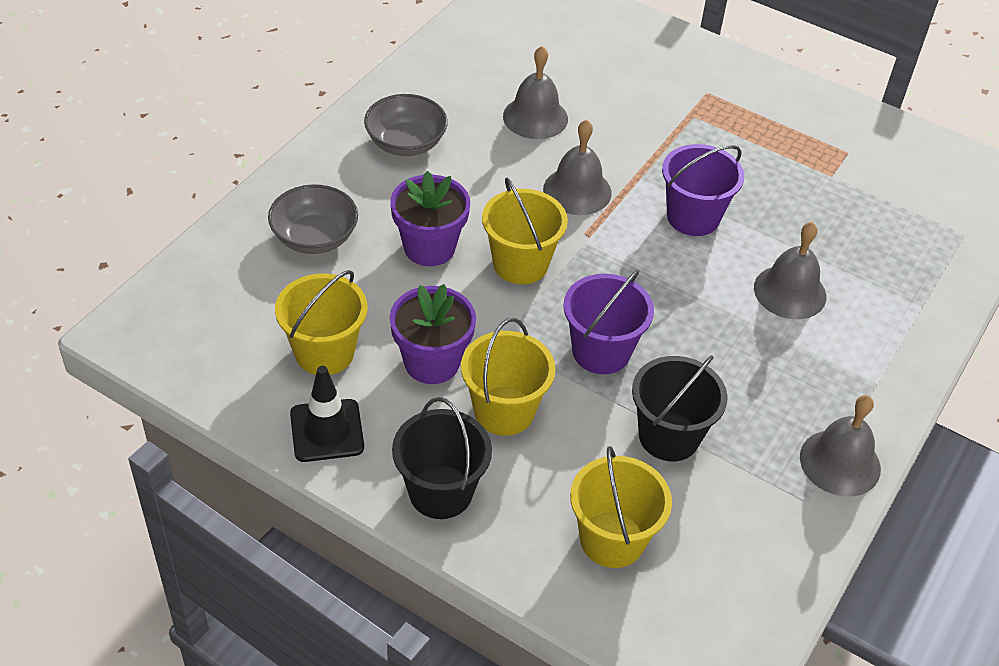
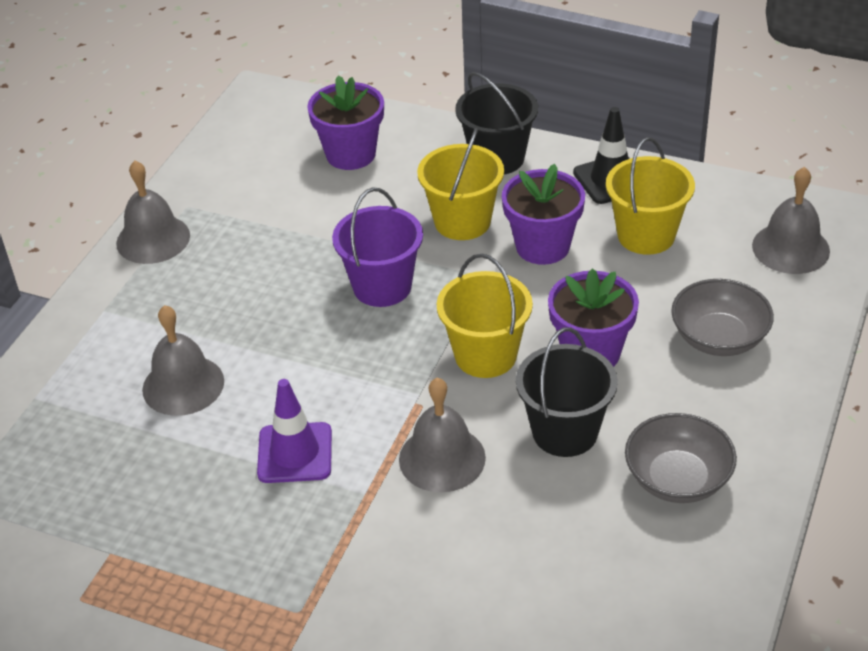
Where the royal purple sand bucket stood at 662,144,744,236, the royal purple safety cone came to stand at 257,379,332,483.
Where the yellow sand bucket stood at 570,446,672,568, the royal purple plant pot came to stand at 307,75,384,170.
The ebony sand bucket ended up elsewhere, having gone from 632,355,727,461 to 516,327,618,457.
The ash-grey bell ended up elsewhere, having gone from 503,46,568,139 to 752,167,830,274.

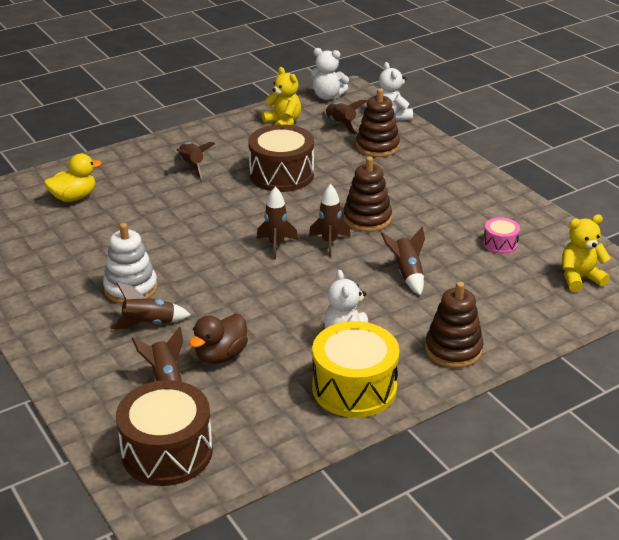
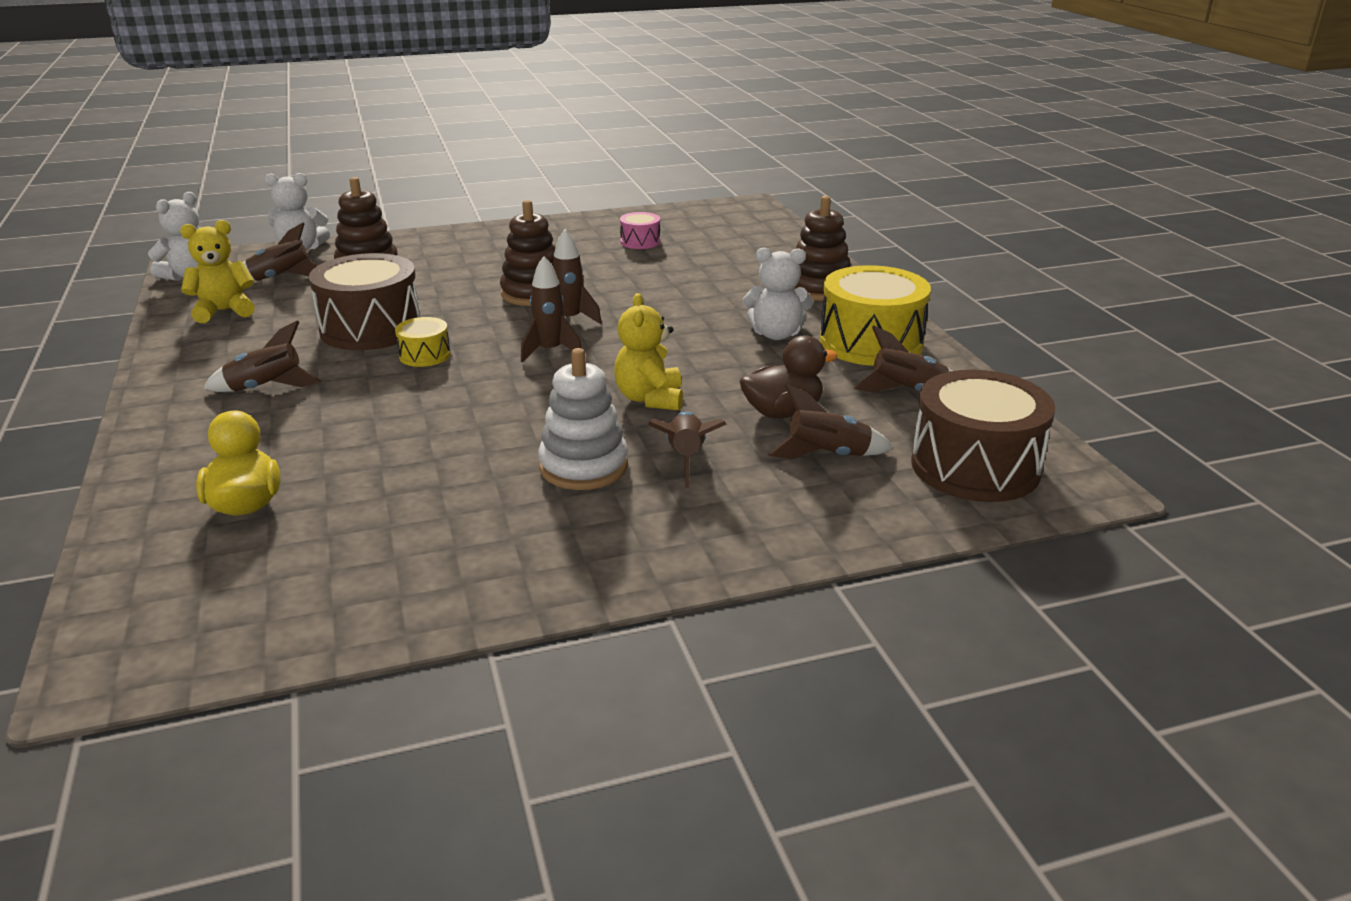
The second view gained the yellow toy drum at 395,317,451,367.
The yellow stuffed bear ended up elsewhere, having gone from 562,215,611,292 to 614,293,683,411.
The brown duck at 189,314,248,364 ended up facing another way, 75 degrees counterclockwise from before.
The brown toy rocket ended up elsewhere, having gone from 381,227,425,295 to 854,325,952,393.

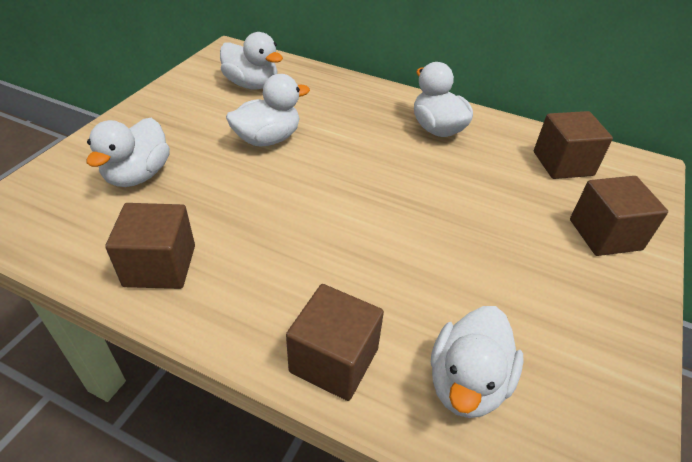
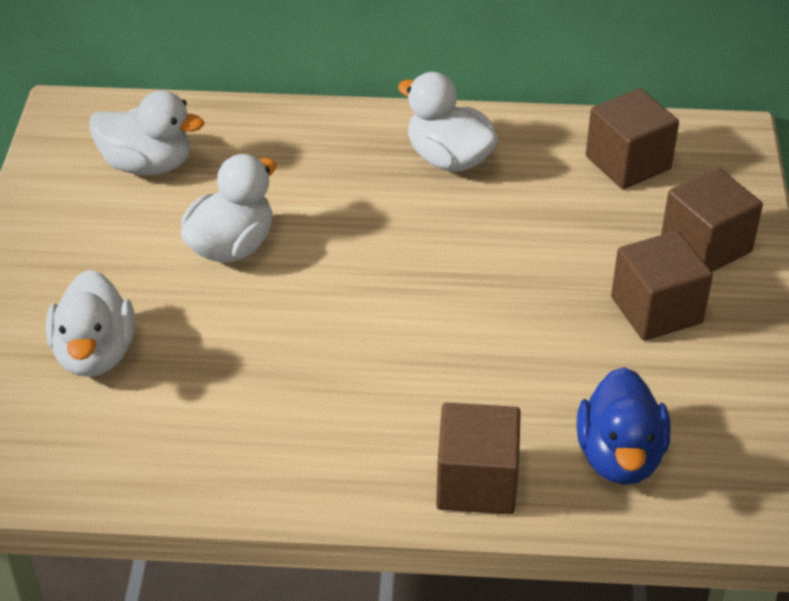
What was the pure white duck at 431,306,524,418 turned into the cobalt duck at 577,367,670,485.
The brown solid cube ended up elsewhere, having gone from 105,203,195,289 to 611,231,713,341.

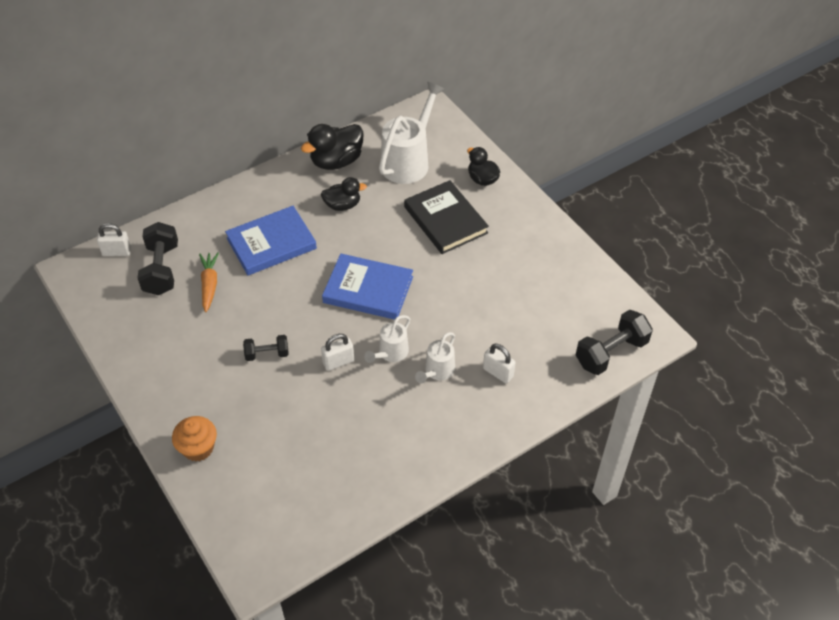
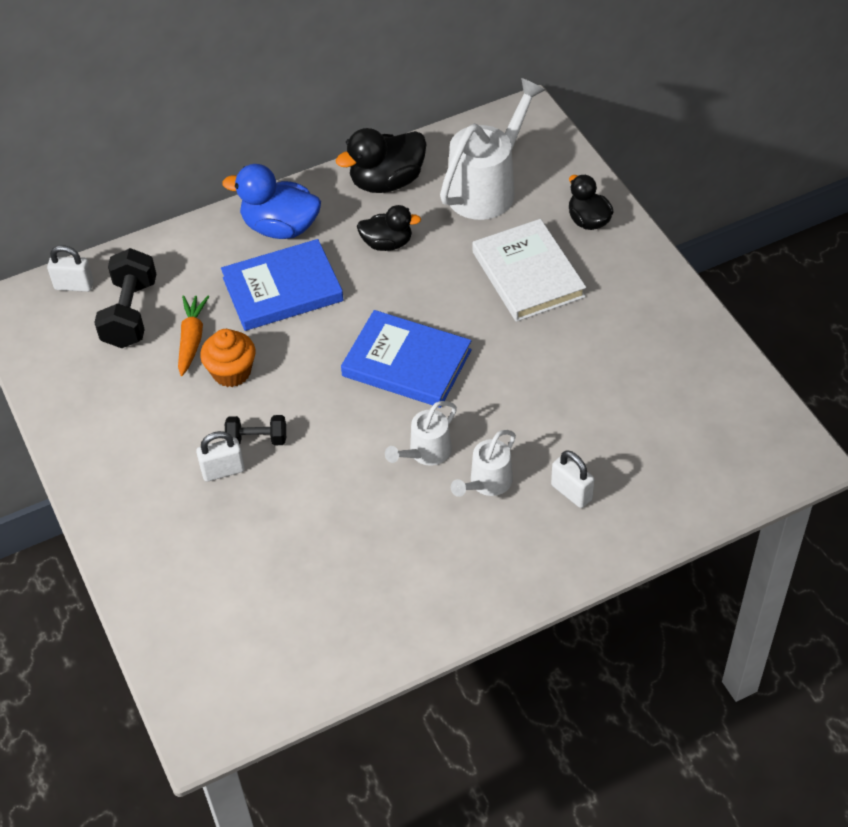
The pure white lock ended up elsewhere, having gone from 321,334,354,371 to 196,431,245,482.
The orange muffin ended up elsewhere, having gone from 172,416,217,461 to 200,329,255,387.
The second view gained the cobalt duck at 222,164,321,239.
What was the ebony hardcover at 404,180,489,254 turned into the pure white hardcover at 473,219,586,322.
The second view lost the ebony dumbbell at 576,310,653,375.

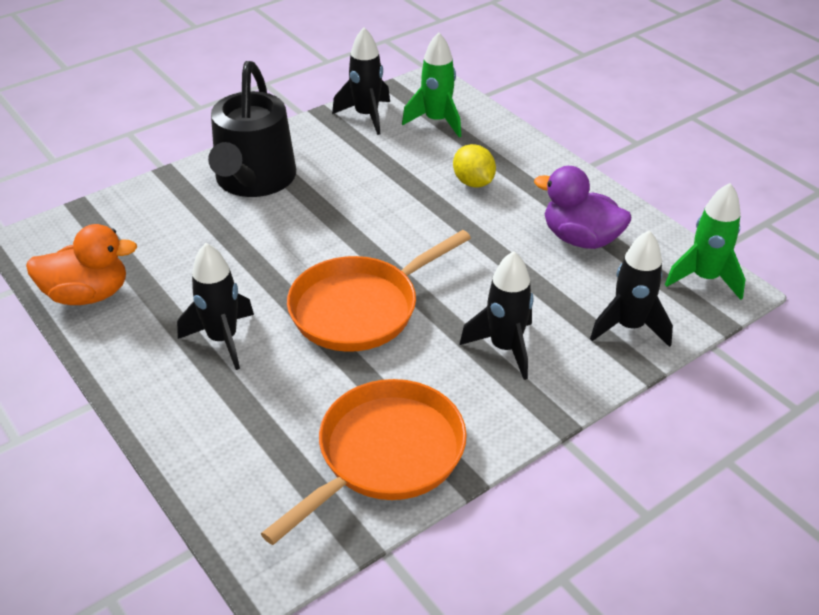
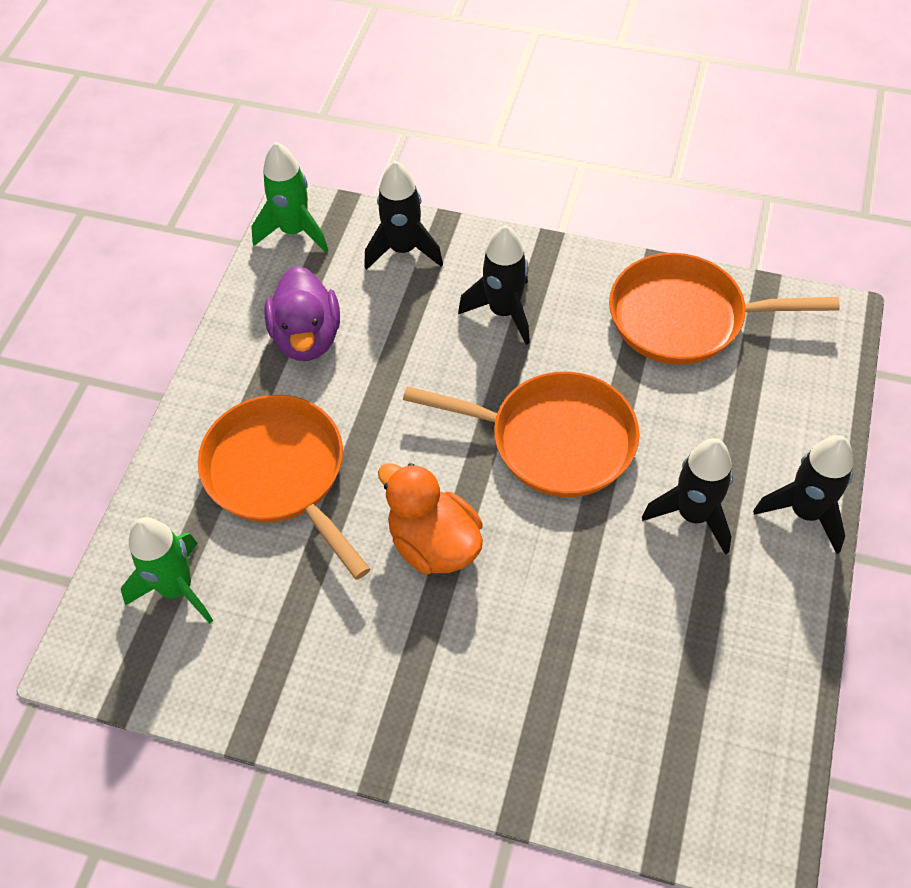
Where the yellow toy lemon stood at 453,144,496,188, the orange frying pan came to stand at 198,395,370,580.
The orange duck ended up elsewhere, having gone from 26,224,138,305 to 378,463,483,574.
The ebony toy rocket ended up elsewhere, having gone from 332,27,390,135 to 753,435,853,554.
The second view lost the ebony watering pot at 208,61,296,197.

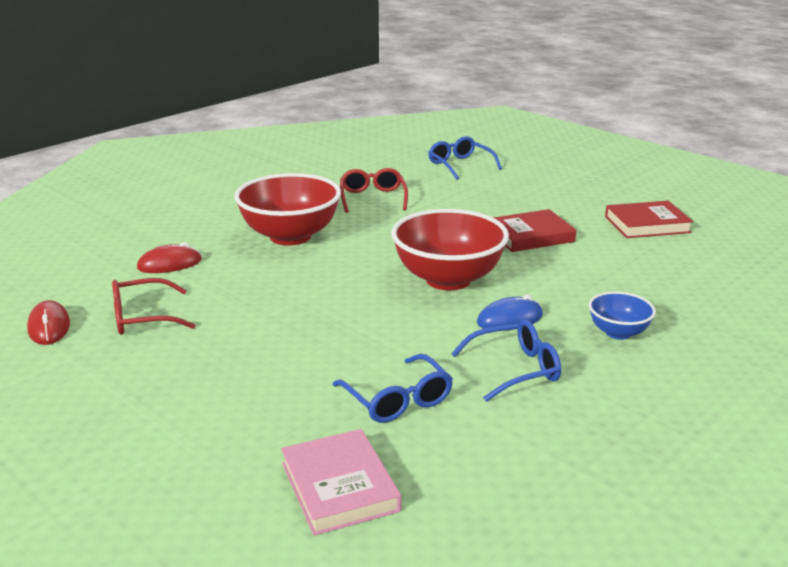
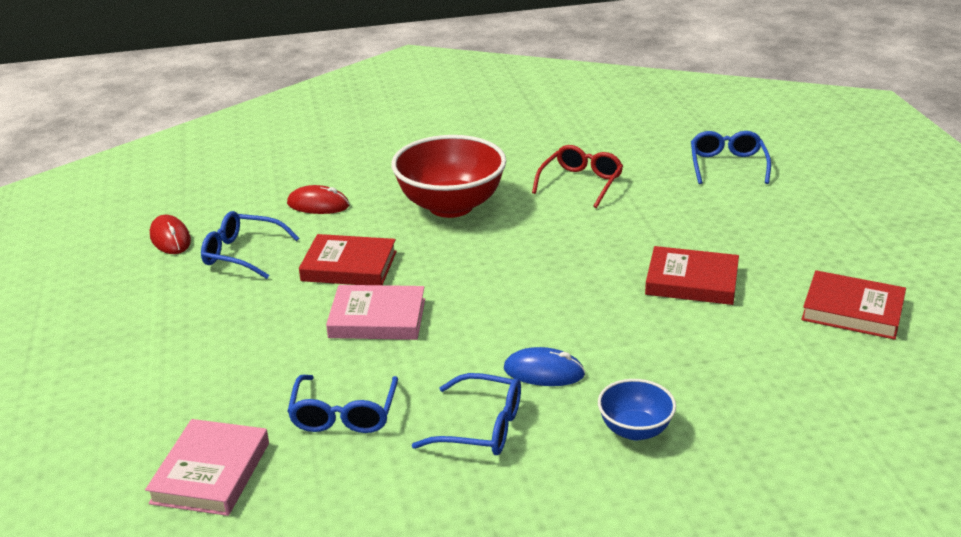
The crimson PC mouse at 27,300,70,345 ended up facing another way, 45 degrees counterclockwise from before.
What was the crimson eyeglasses at 112,278,196,335 turned into the cobalt eyeglasses at 201,211,299,279.
The second view gained the crimson hardcover at 299,234,397,285.
The second view gained the rose-pink hardcover at 326,285,425,340.
The second view lost the crimson bowl at 391,209,509,290.

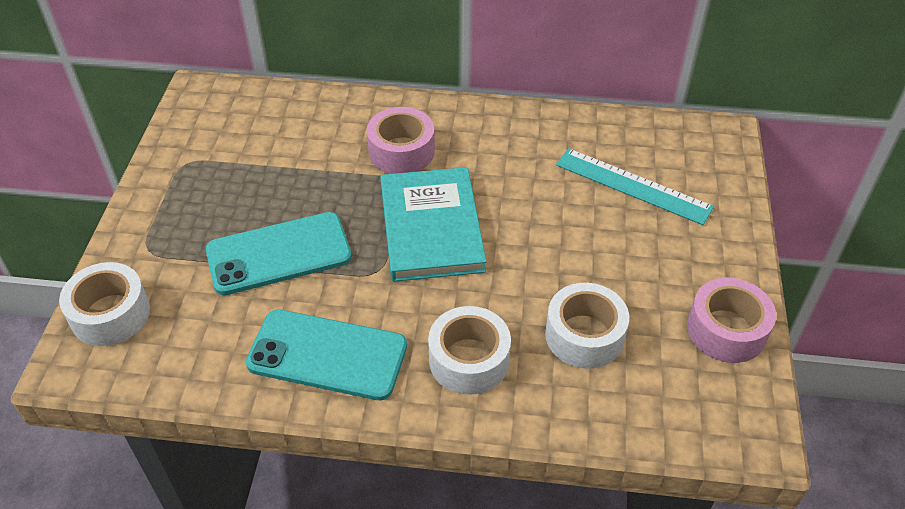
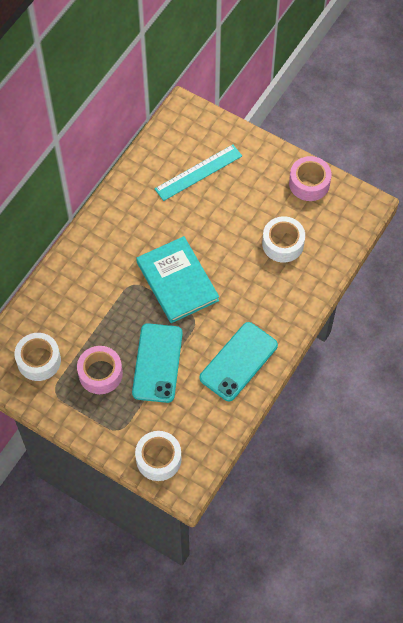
The pure white sticky tape ended up elsewhere, having gone from 428,306,511,395 to 15,333,61,381.
The rose-pink sticky tape ended up elsewhere, having gone from 367,107,435,174 to 77,346,123,394.
The aqua hardcover at 380,167,487,282 ended up facing another way, 45 degrees clockwise from before.

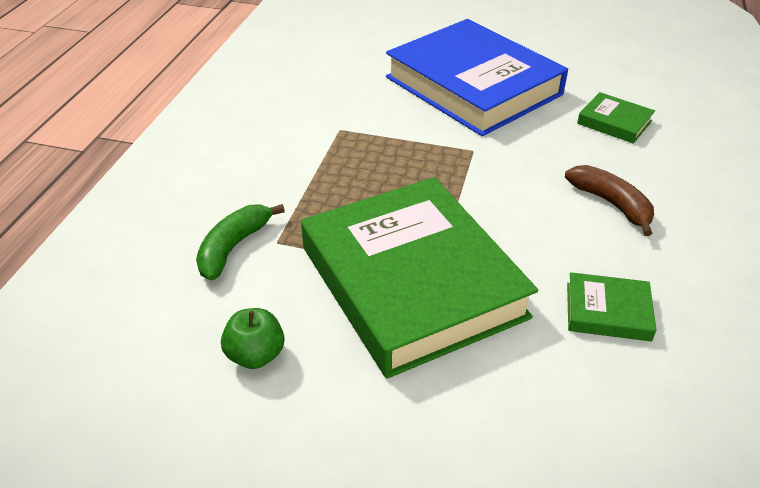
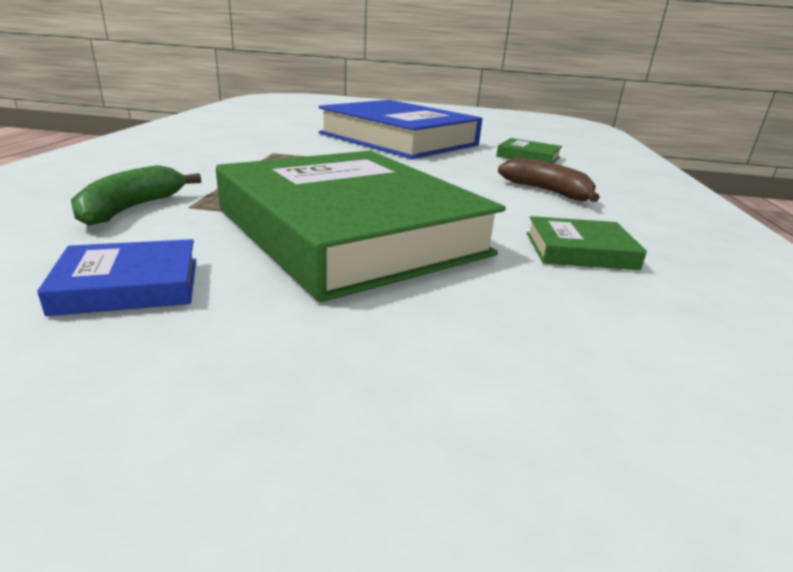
Where the leaf-green apple stood at 221,308,284,369, the cobalt hardcover came to stand at 37,239,196,316.

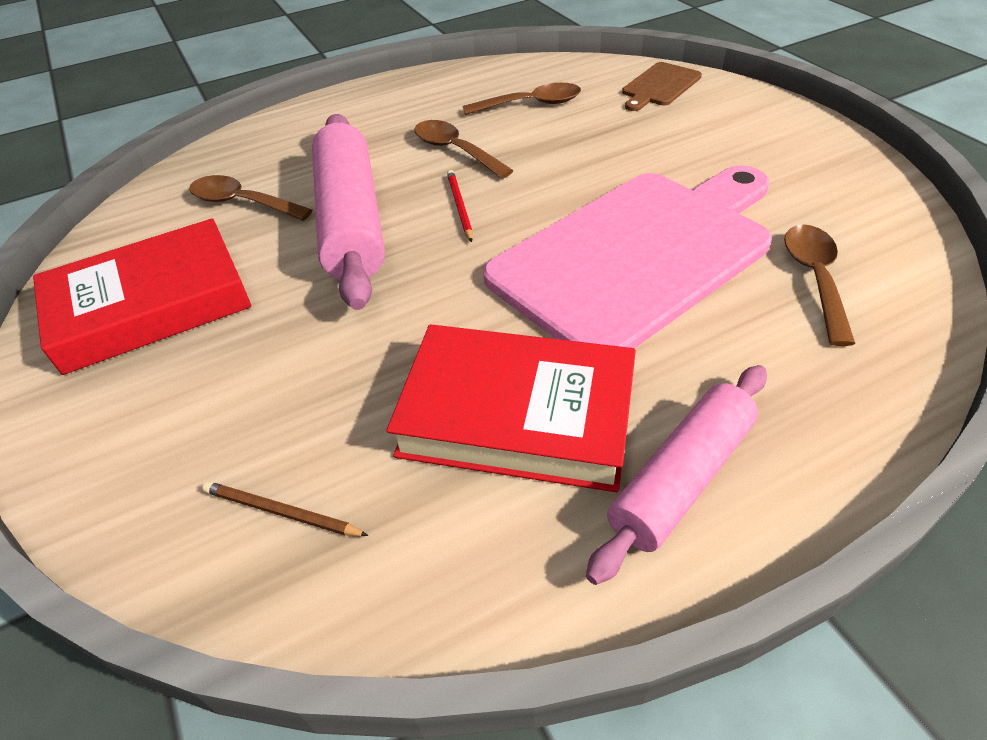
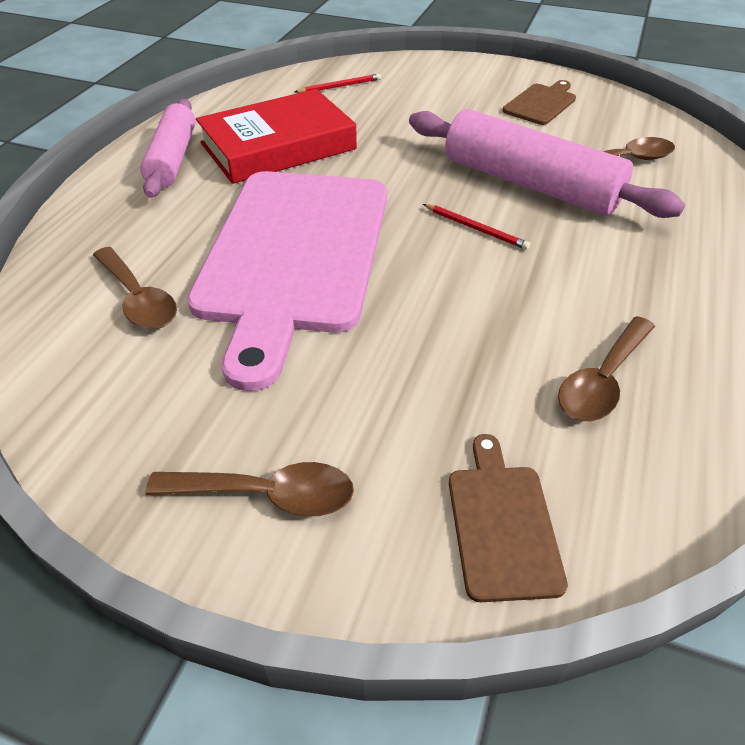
The brown tablespoon ended up elsewhere, having gone from 414,120,514,179 to 145,462,354,517.
What was the brown lead pencil at 202,481,369,536 turned into the crimson lead pencil at 295,74,381,93.
Where the crimson hardcover stood at 33,218,252,375, the brown cutting board came to stand at 503,80,576,125.

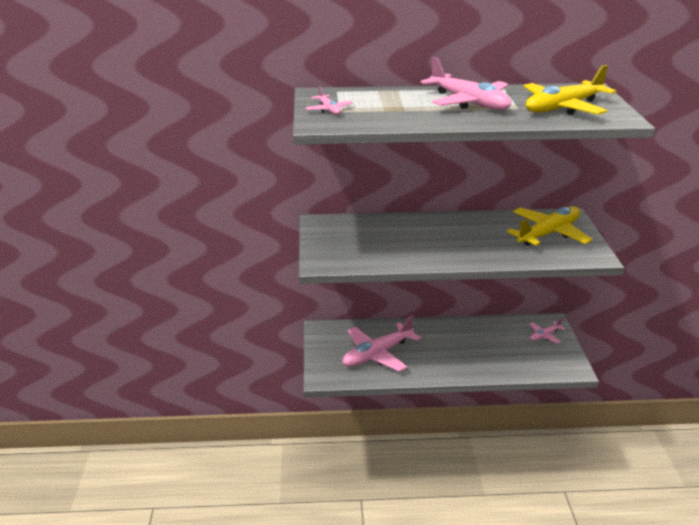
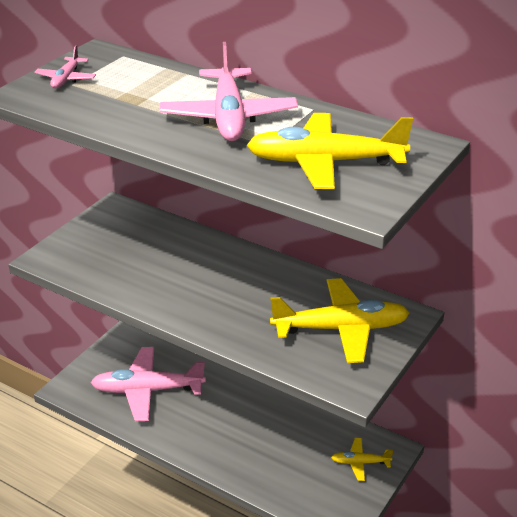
What was the rose-pink plane at 530,318,566,344 turned into the yellow plane at 331,438,393,481.

